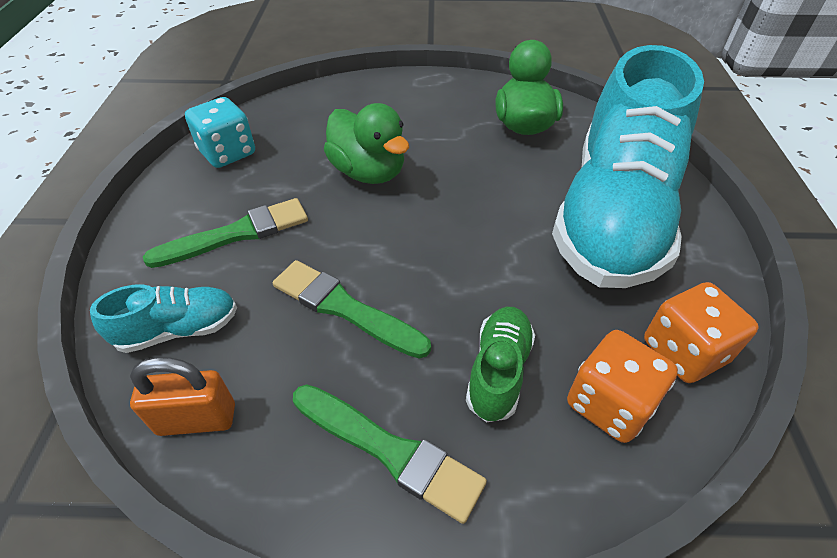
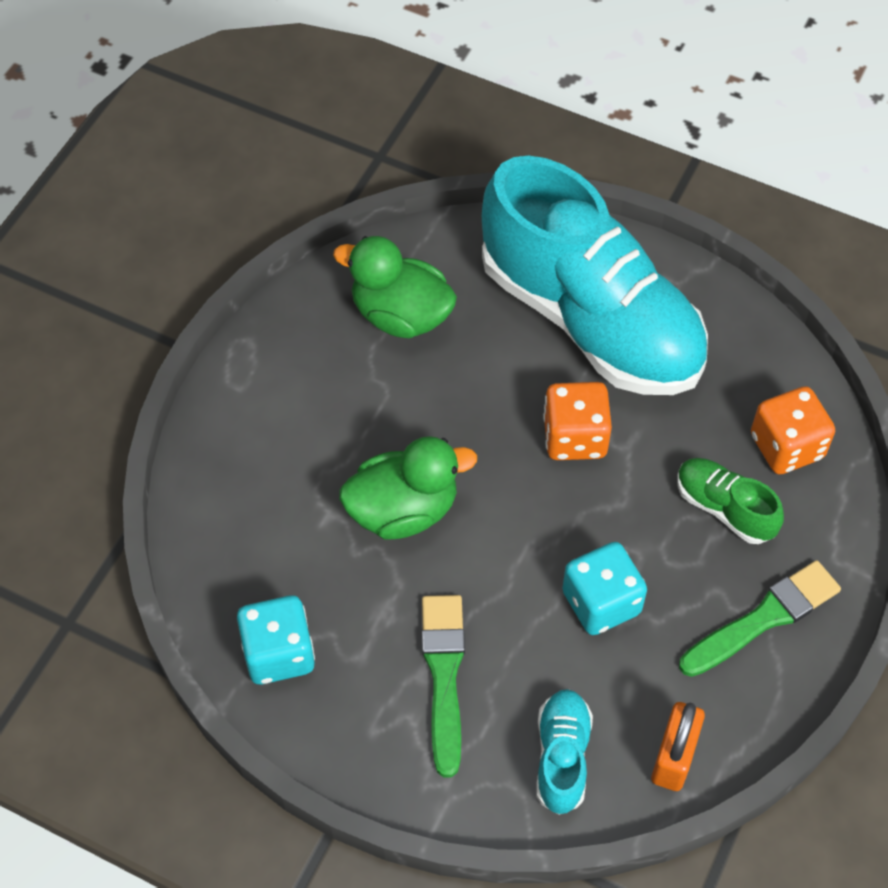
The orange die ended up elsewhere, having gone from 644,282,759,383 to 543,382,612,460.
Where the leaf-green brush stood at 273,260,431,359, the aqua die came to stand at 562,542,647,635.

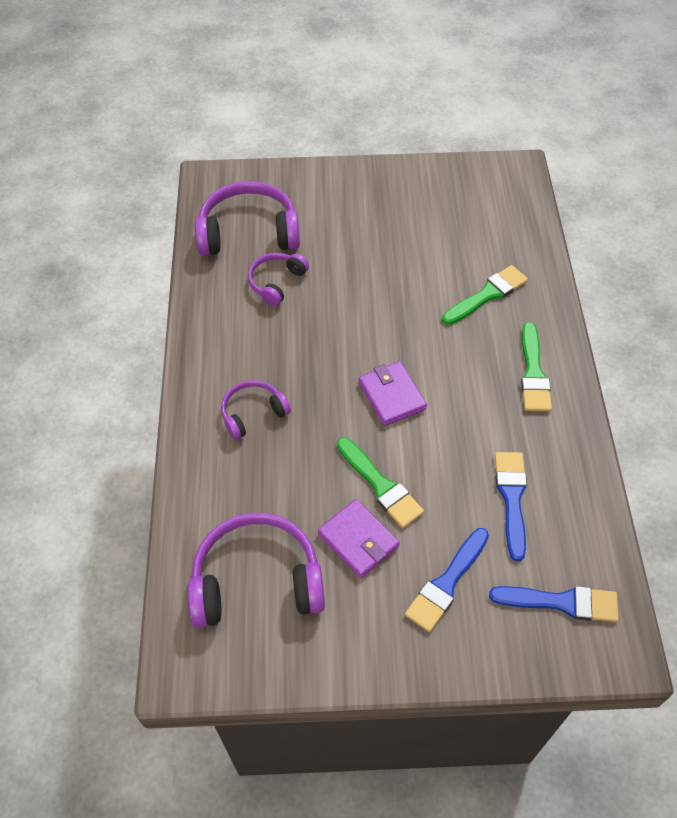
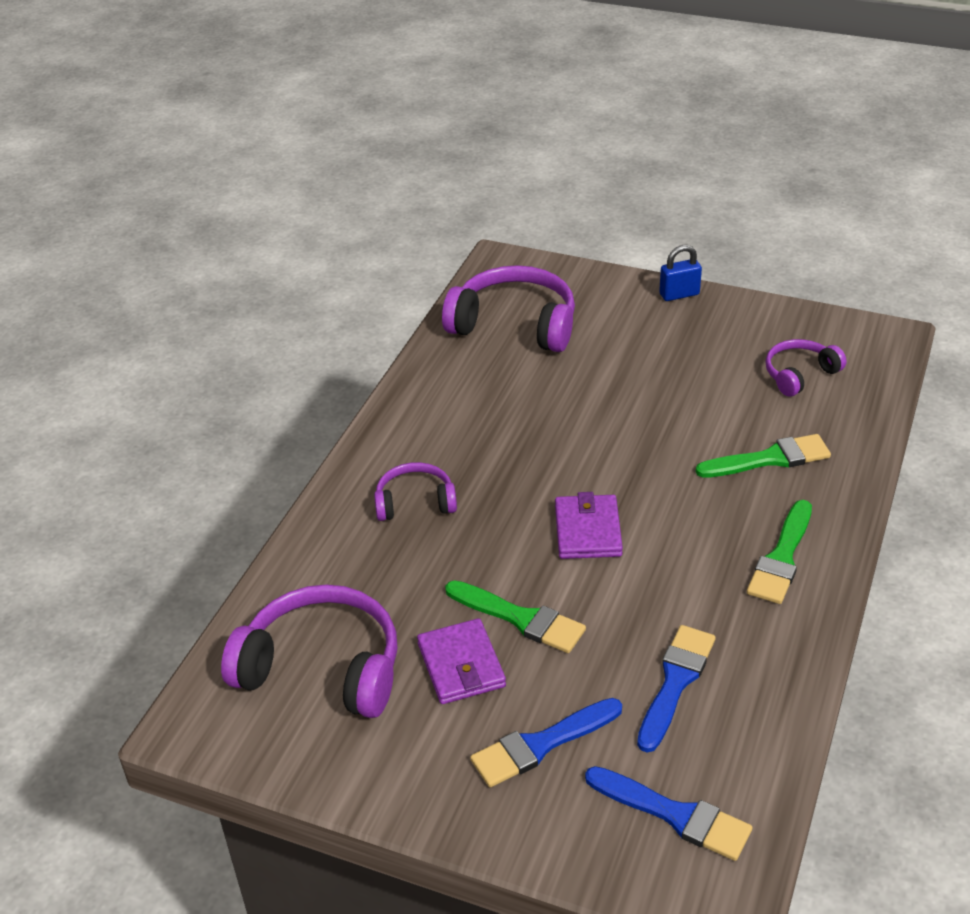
The leaf-green brush at 337,438,424,528 ended up facing another way, 45 degrees counterclockwise from before.
The second view gained the cobalt lock at 659,245,702,301.
The royal purple over-ear headphones ended up elsewhere, having gone from 248,253,309,306 to 765,339,847,397.

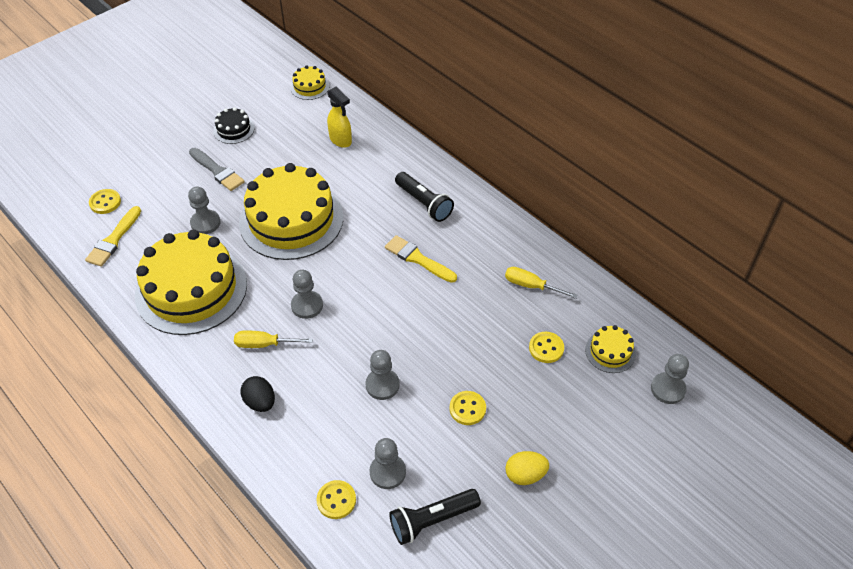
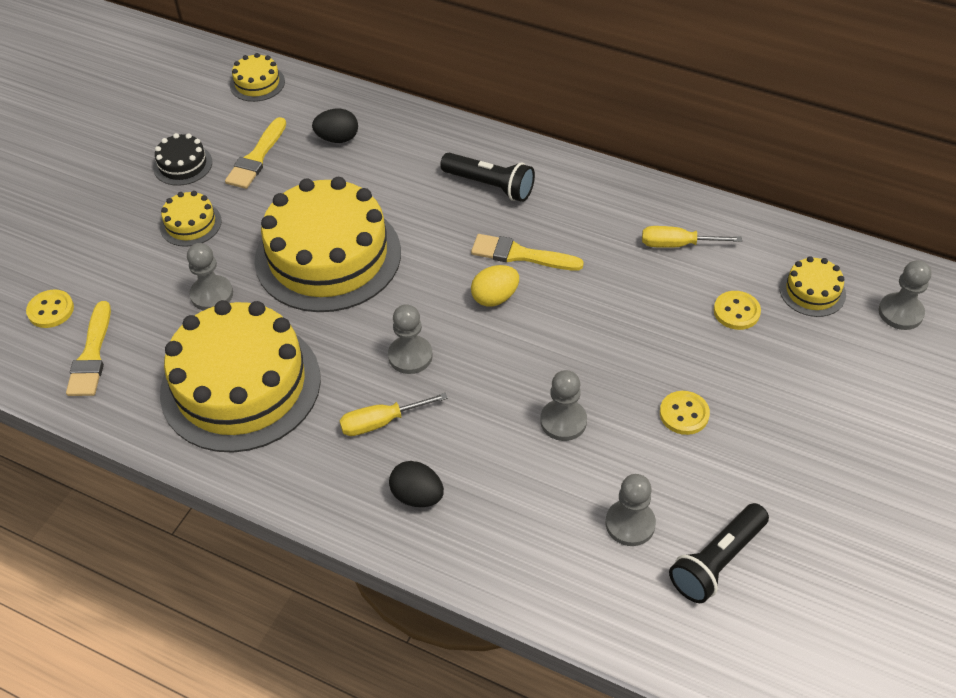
Where the ash-grey brush stood at 189,148,245,191, the yellow layer cake came to stand at 160,191,222,247.
The second view gained the yellow brush at 225,117,286,189.
Where the yellow sprayer stood at 327,87,352,148, the ebony toy egg came to stand at 312,109,358,143.
The yellow toy egg ended up elsewhere, having gone from 505,451,549,485 to 471,265,519,307.
The second view lost the yellow sewing button at 316,480,356,519.

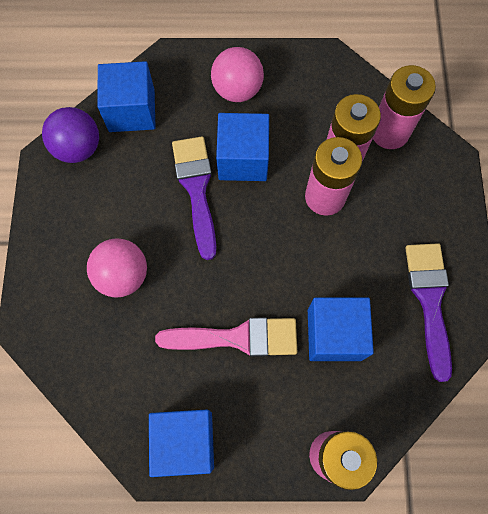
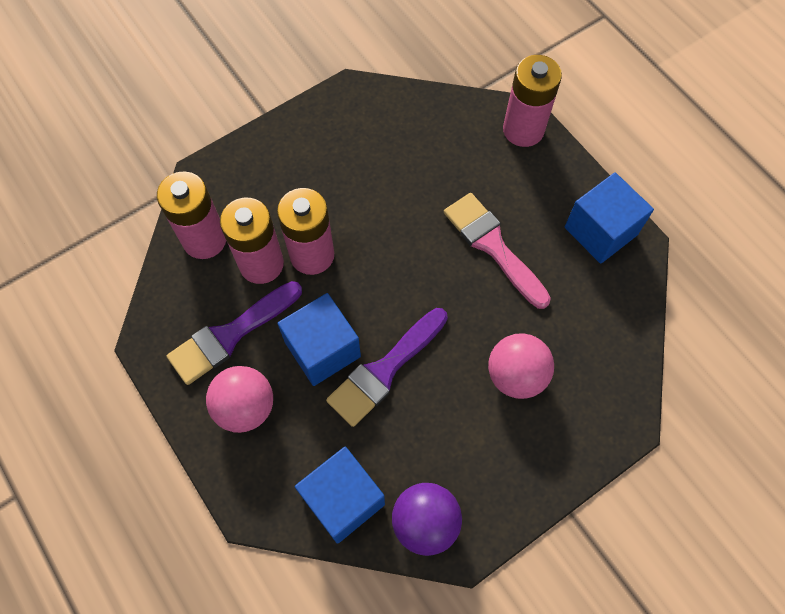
The royal purple brush ended up elsewhere, having gone from 405,243,452,382 to 166,281,302,385.
The second view lost the cobalt solid cube at 308,297,374,361.

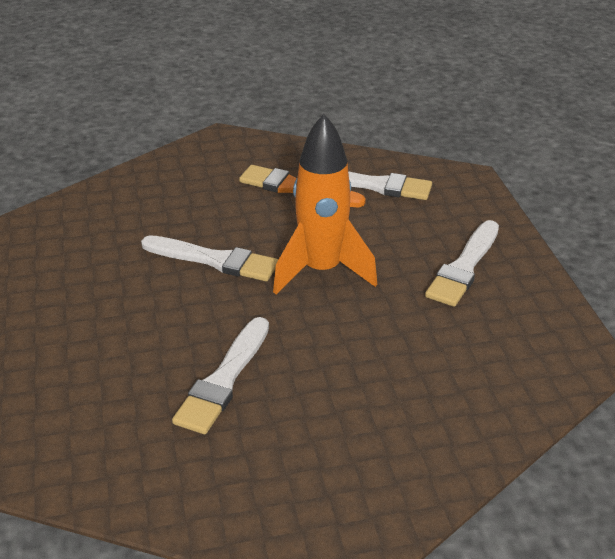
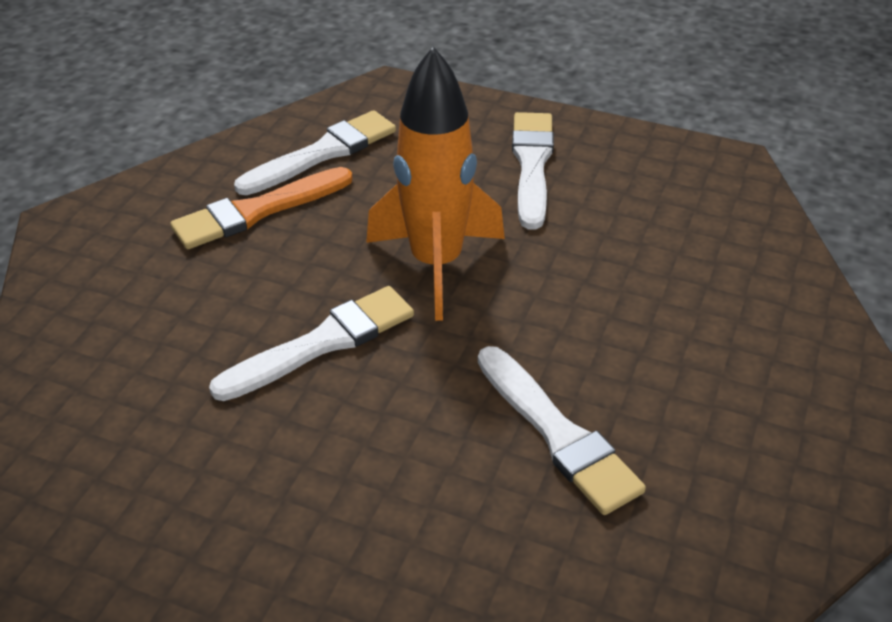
The pure white brush at 425,220,499,307 ended up facing another way, 150 degrees counterclockwise from before.

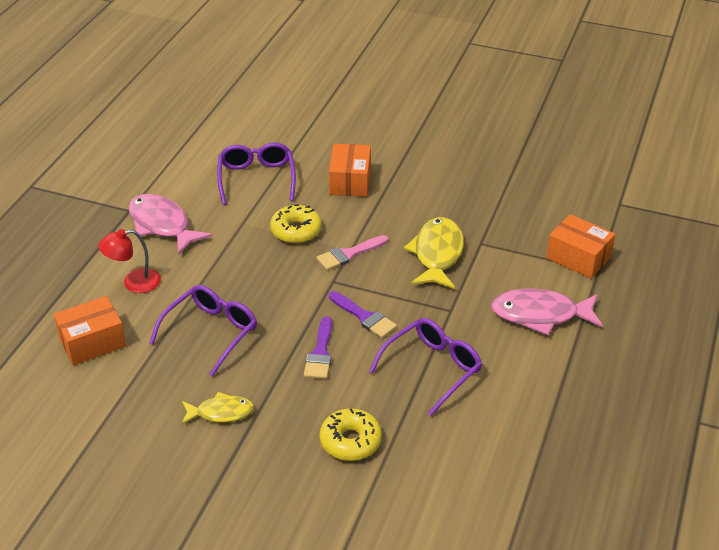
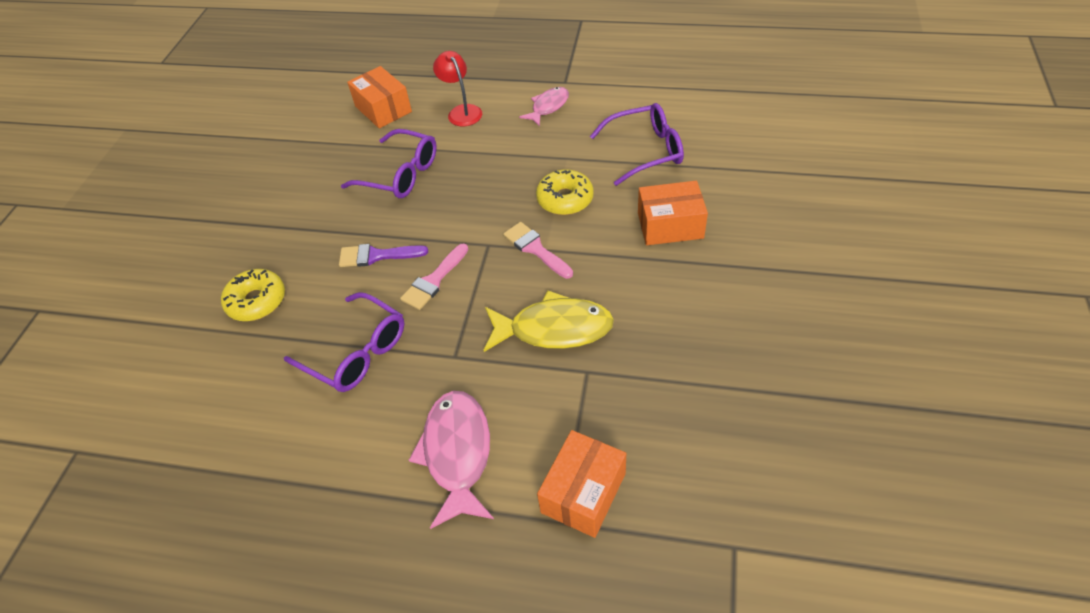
What was the royal purple brush at 329,291,397,338 turned into the rose-pink brush at 400,243,468,310.
The size of the rose-pink fish figure at 128,194,212,255 changed by a factor of 0.61.
The second view lost the yellow fish figure at 181,392,254,425.

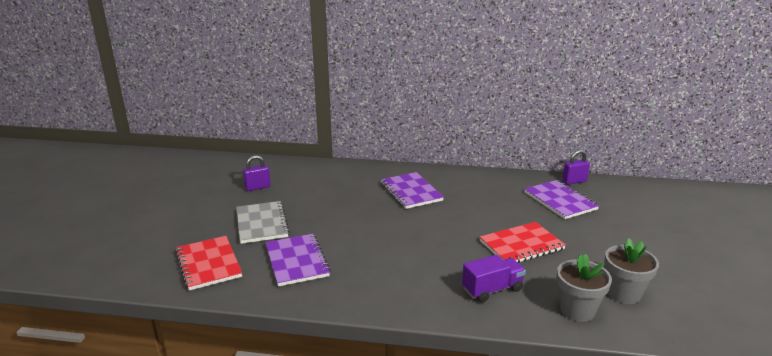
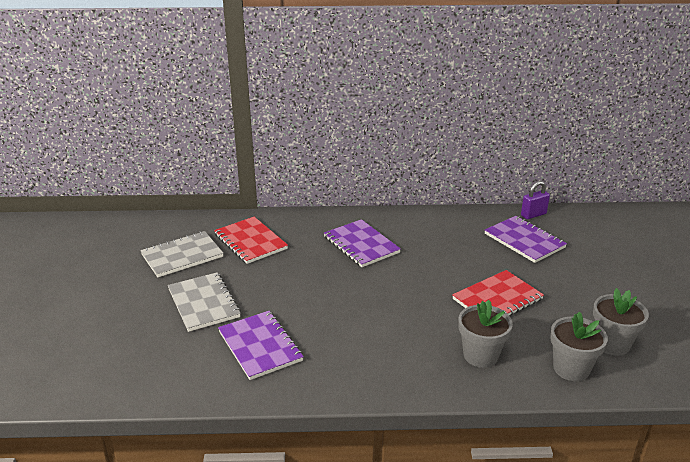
Where the royal purple lock stood at 243,155,271,191, the ash-grey exercise book came to stand at 140,231,223,277.
The crimson exercise book ended up elsewhere, having gone from 176,236,242,291 to 214,217,288,264.
Where the royal purple truck stood at 462,255,526,302, the ash-grey plant pot came to stand at 459,300,513,368.

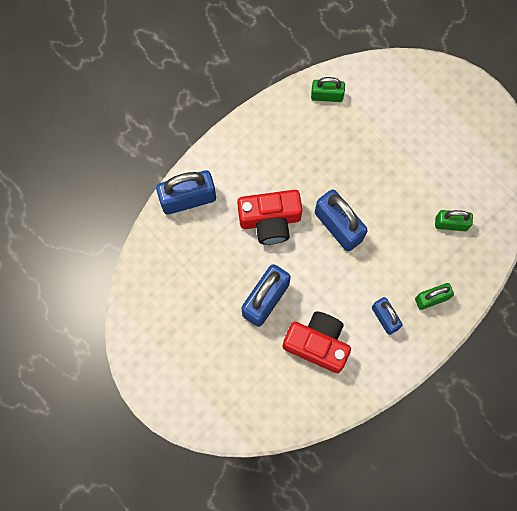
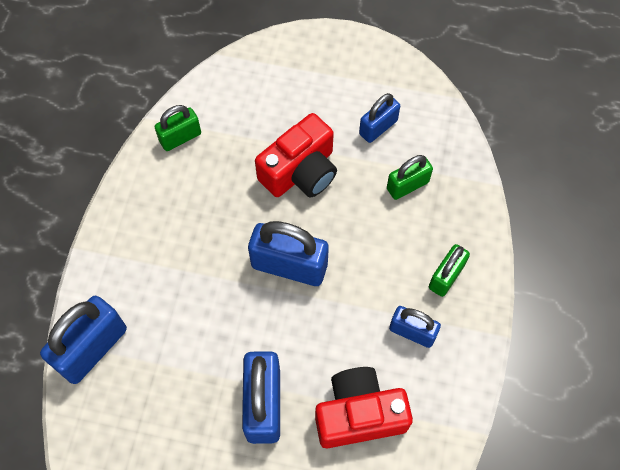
The crimson photo camera ended up elsewhere, having gone from 237,190,302,245 to 255,113,337,197.
The second view gained the cobalt lock at 359,93,400,143.

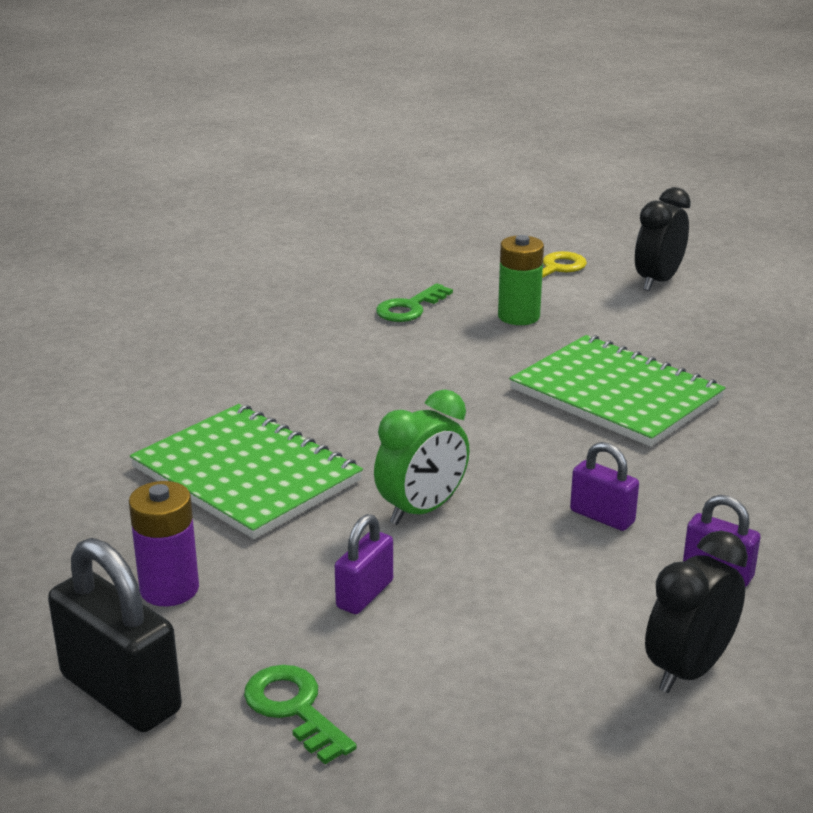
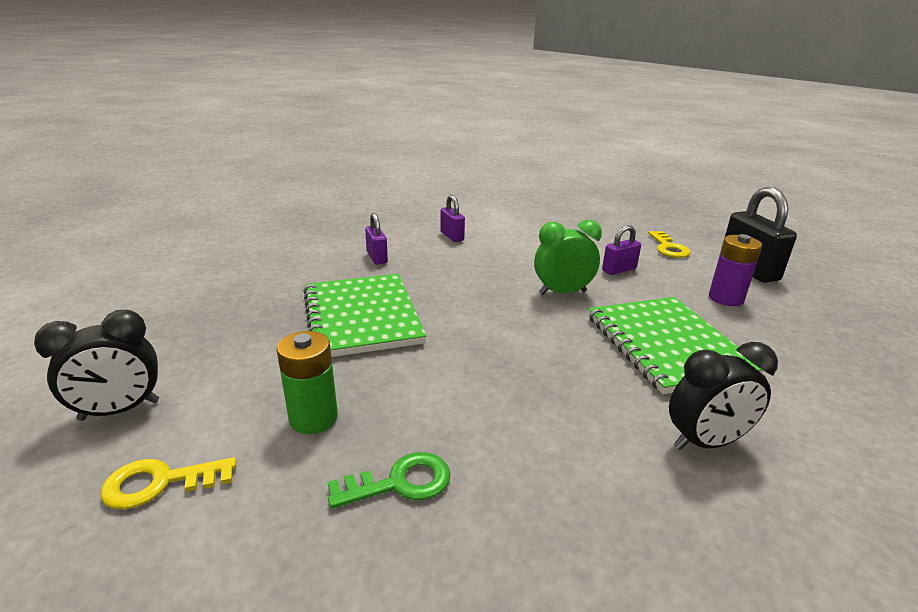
The royal purple lock ended up elsewhere, having gone from 570,442,639,531 to 365,213,388,265.
What was the leaf-green key at 244,665,357,764 turned into the yellow key at 648,231,691,258.
The ebony bedside clock ended up elsewhere, having gone from 645,531,748,693 to 669,342,778,450.

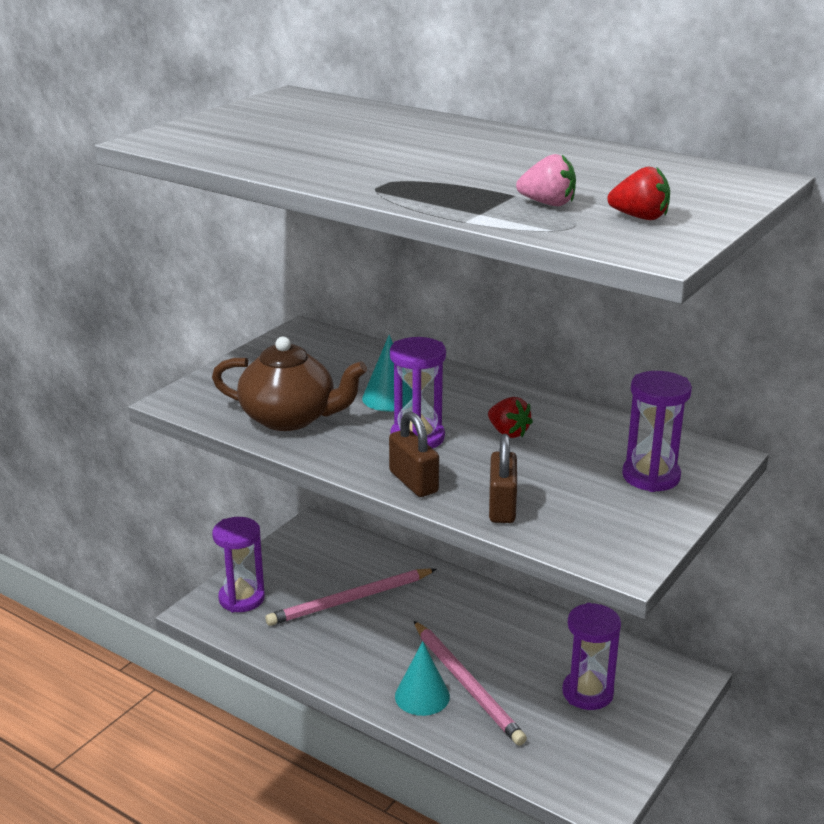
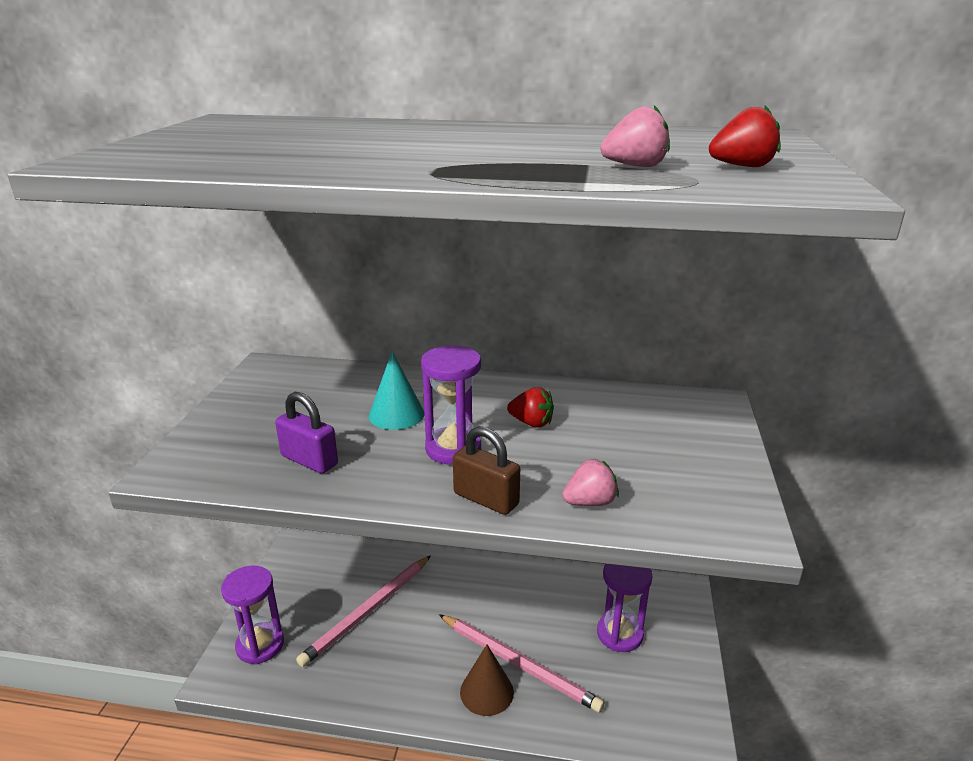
Where the brown tea pot stood at 212,337,367,431, the royal purple lock came to stand at 275,392,338,474.
What was the aqua cone shape at 395,641,450,716 turned into the brown cone shape at 460,644,514,716.
Where the brown lock stood at 489,434,517,523, the rose-pink strawberry came to stand at 562,459,619,506.
The second view lost the royal purple sandglass at 622,371,692,492.

